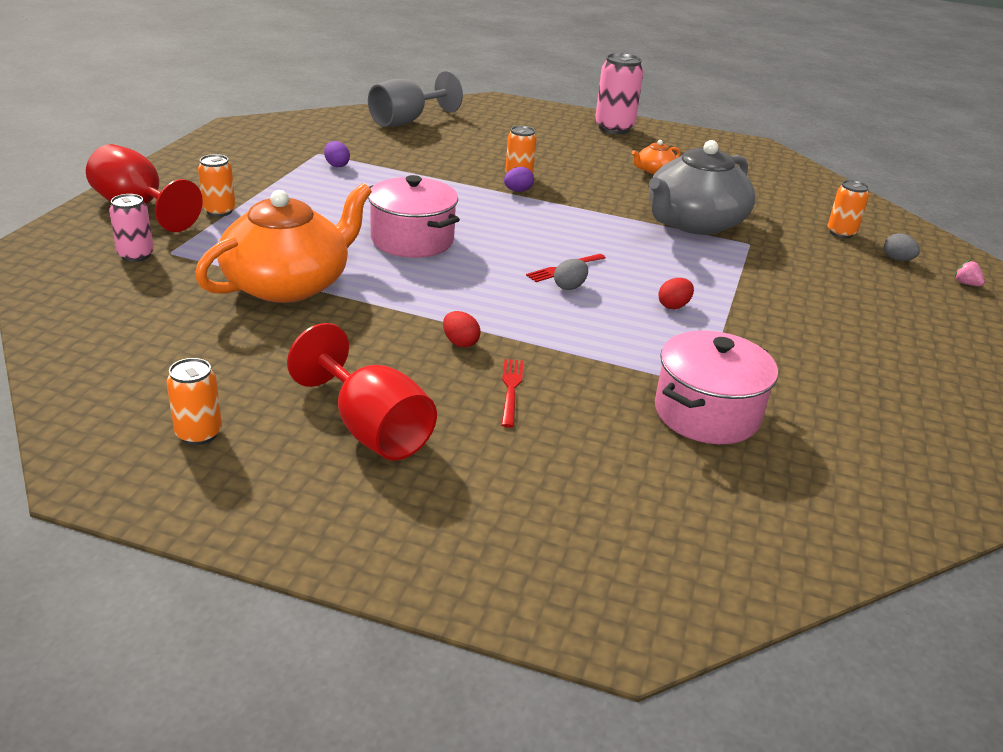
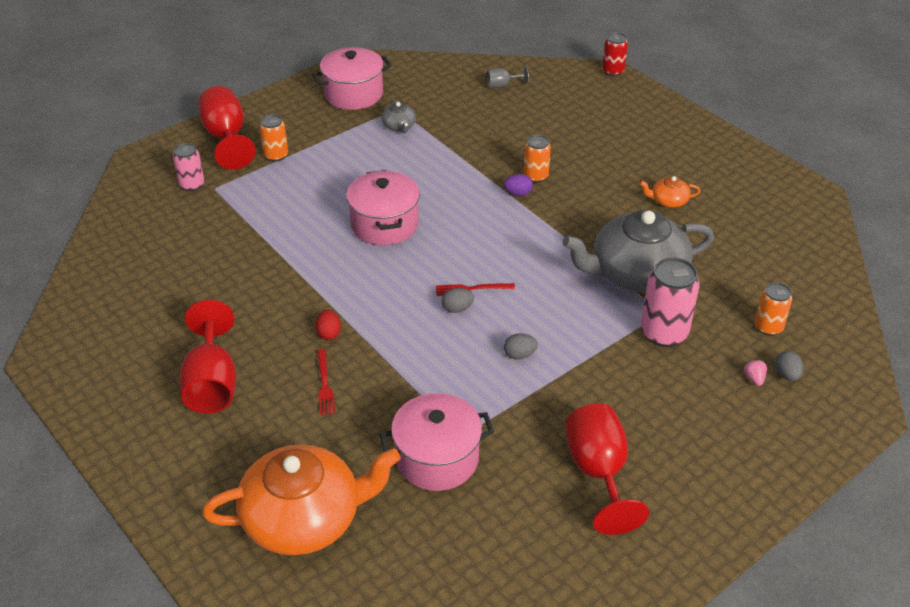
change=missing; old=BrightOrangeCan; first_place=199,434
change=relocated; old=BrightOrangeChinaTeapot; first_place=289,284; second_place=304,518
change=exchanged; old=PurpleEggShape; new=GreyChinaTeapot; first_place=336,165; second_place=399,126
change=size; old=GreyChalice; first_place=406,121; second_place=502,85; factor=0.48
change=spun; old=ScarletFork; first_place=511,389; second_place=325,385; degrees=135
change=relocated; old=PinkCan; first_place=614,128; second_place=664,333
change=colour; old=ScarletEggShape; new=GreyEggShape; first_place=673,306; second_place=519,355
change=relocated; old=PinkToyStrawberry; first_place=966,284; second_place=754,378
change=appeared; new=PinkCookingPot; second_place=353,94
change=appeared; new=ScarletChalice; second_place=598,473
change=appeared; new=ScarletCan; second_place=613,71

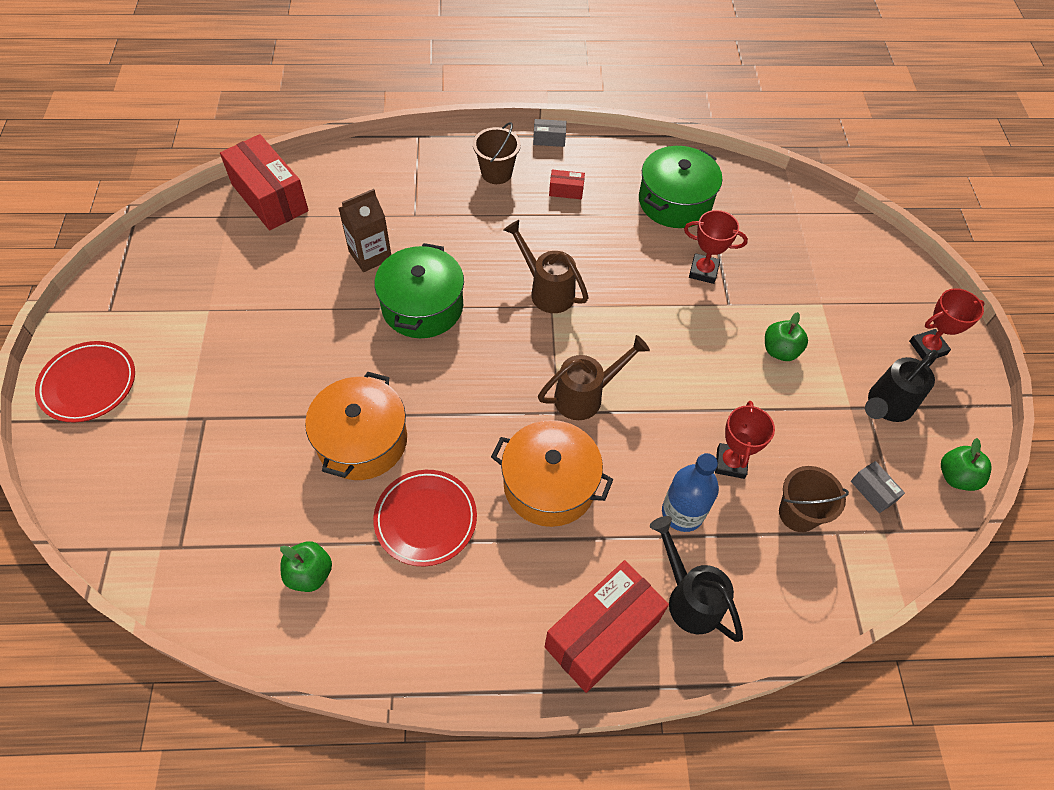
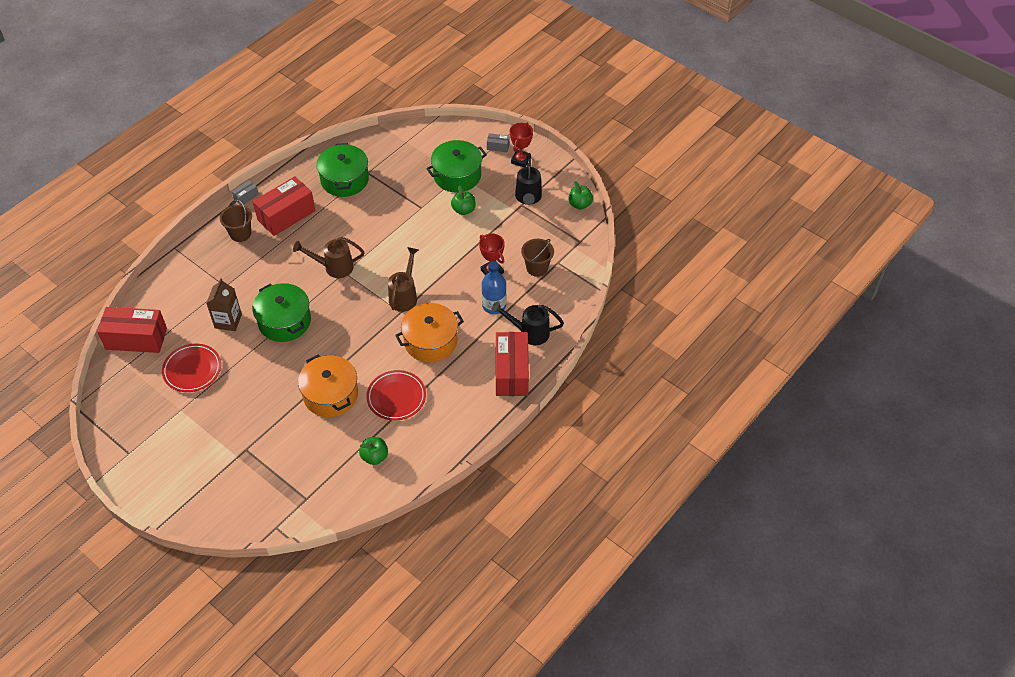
change=relocated; old=ScarletFlatDish; first_place=88,384; second_place=192,370
change=size; old=ScarletParcel; first_place=566,191; second_place=286,215; factor=2.31
change=missing; old=ScarletTrophy; first_place=703,271
change=relocated; old=GreyParcel; first_place=872,491; second_place=498,147
change=appeared; new=EmeraldCookingPot; second_place=457,175

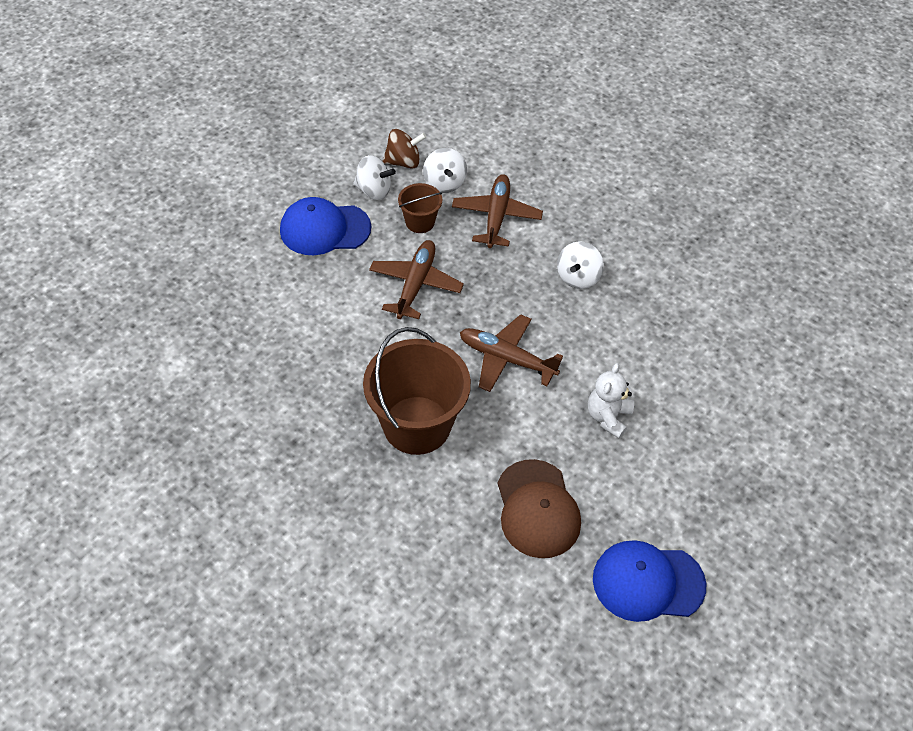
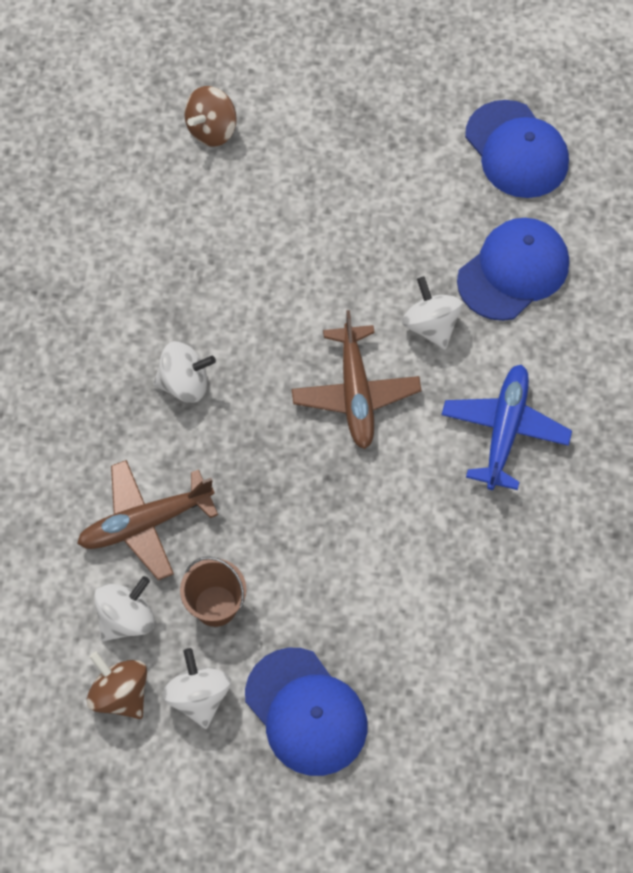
change=exchanged; old=DarkBrownPail; new=BlueToyPlane; first_place=417,425; second_place=504,430
change=missing; old=DarkBrownToyPlane; first_place=415,284
change=colour; old=DarkBrownBaseballCap; new=BlueBaseballCap; first_place=537,509; second_place=513,271
change=missing; old=PureWhiteTeddy; first_place=608,417
change=appeared; new=DarkBrownSpinningTop; second_place=212,130
change=appeared; new=PureWhiteSpinningTop; second_place=431,326

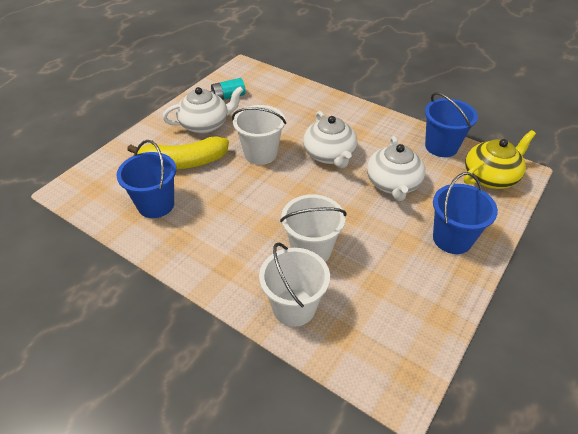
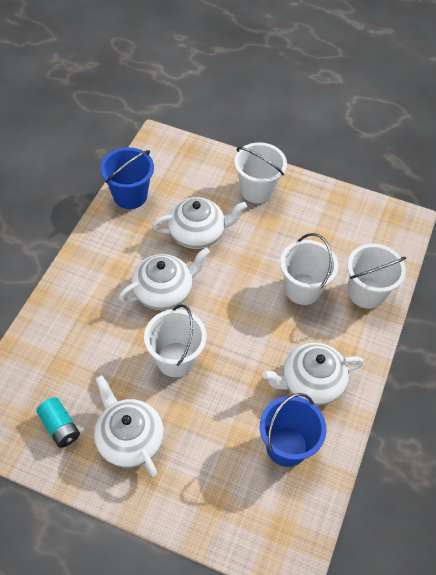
change=missing; old=YellowToyBanana; first_place=183,162
change=colour; old=BluePail; new=PureWhitePail; first_place=452,239; second_place=257,190
change=missing; old=YellowChinaTeapot; first_place=490,177
change=appeared; new=PureWhiteChinaTeapot; second_place=311,382

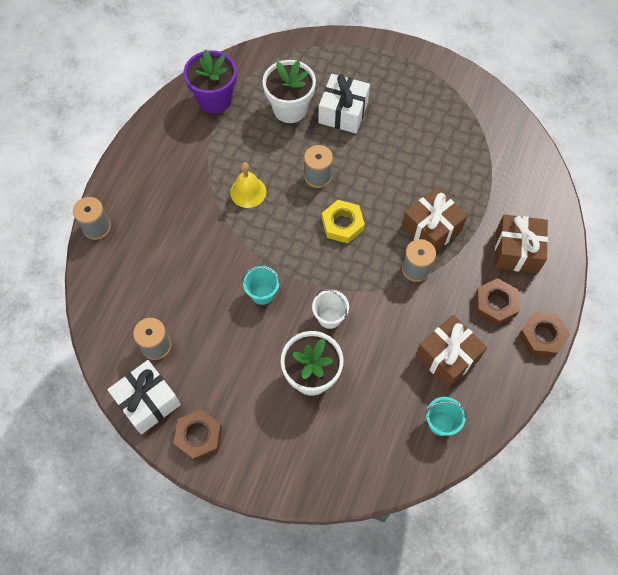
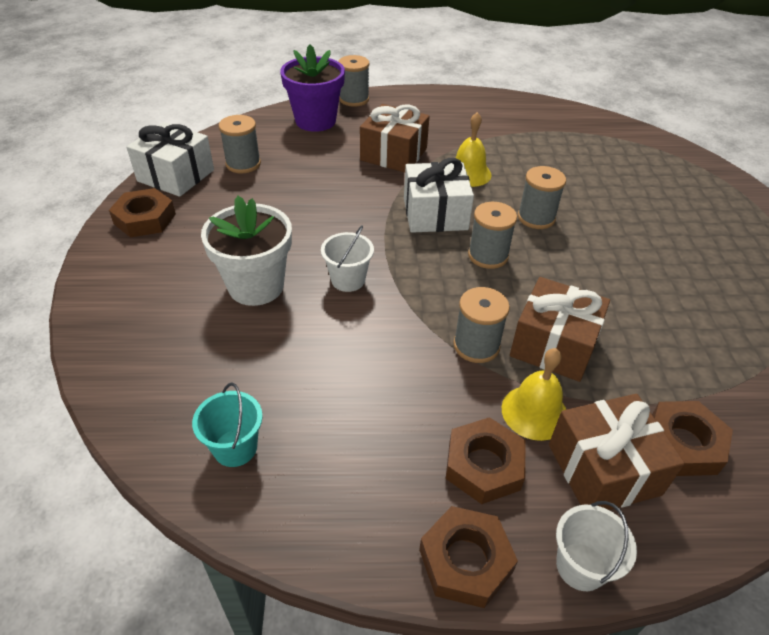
change=relocated; old=PurplePottedPlant; first_place=215,100; second_place=315,121
change=missing; old=TealPail; first_place=262,293
change=missing; old=PureWhitePottedPlant; first_place=290,109
change=relocated; old=PureWhiteWrappedGift; first_place=343,112; second_place=435,214
change=exchanged; old=YellowHexNut; new=GreyBobbin; first_place=342,224; second_place=488,256
change=relocated; old=DarkBrownWrappedGift; first_place=447,357; second_place=393,154
change=appeared; new=YellowHandBell; second_place=534,412
change=appeared; new=PureWhitePail; second_place=580,566
change=appeared; new=DarkBrownHexNut; second_place=683,443

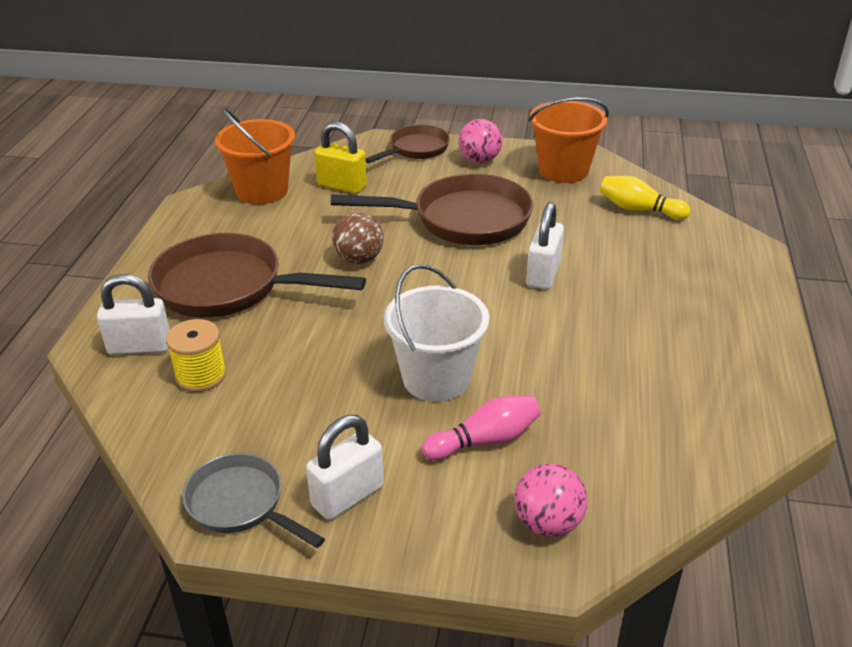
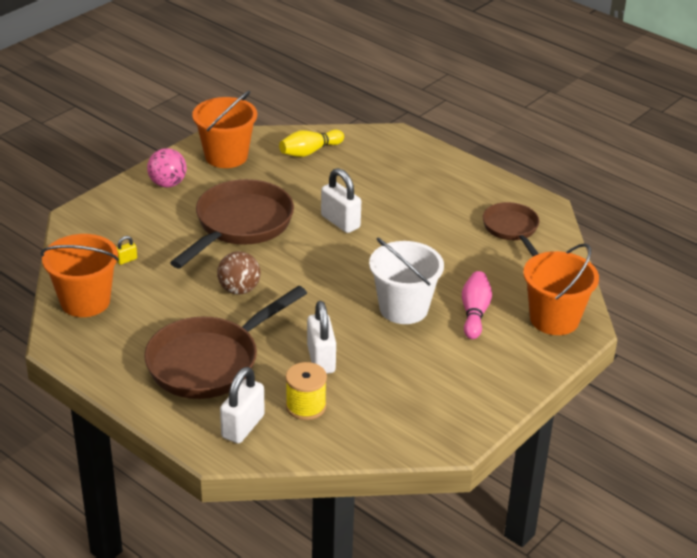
change=missing; old=GreyFryingPan; first_place=241,504
change=relocated; old=PureWhiteLock; first_place=347,496; second_place=321,359
change=size; old=YellowLock; first_place=342,186; second_place=126,260; factor=0.46
change=relocated; old=DarkBrownFryingPan; first_place=416,149; second_place=512,229
change=exchanged; old=PinkBall; new=BrightOrangePail; first_place=548,523; second_place=554,319

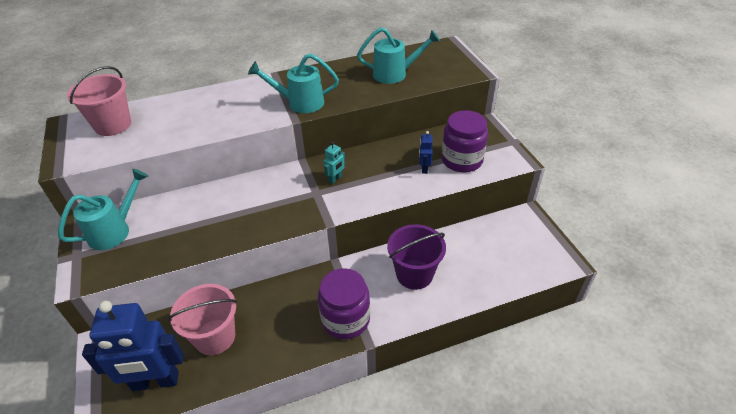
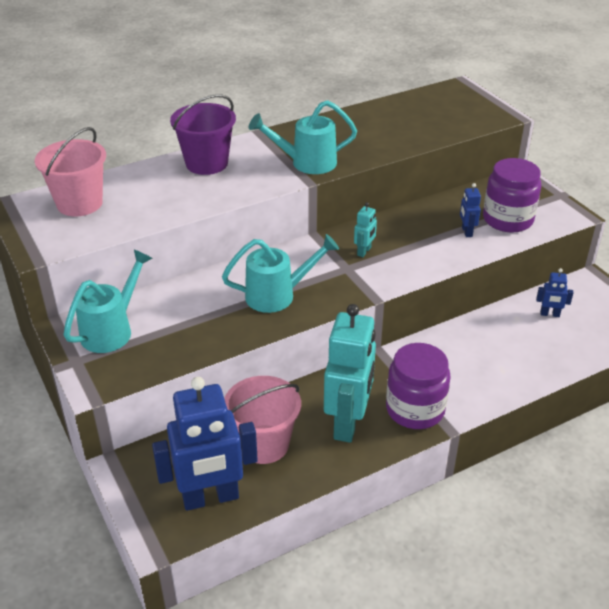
change=relocated; old=TealWateringPot; first_place=395,74; second_place=277,295
change=relocated; old=PurplePail; first_place=414,274; second_place=206,163
change=appeared; new=TealToyRobot; second_place=348,423
change=appeared; new=BlueToyRobot; second_place=549,314

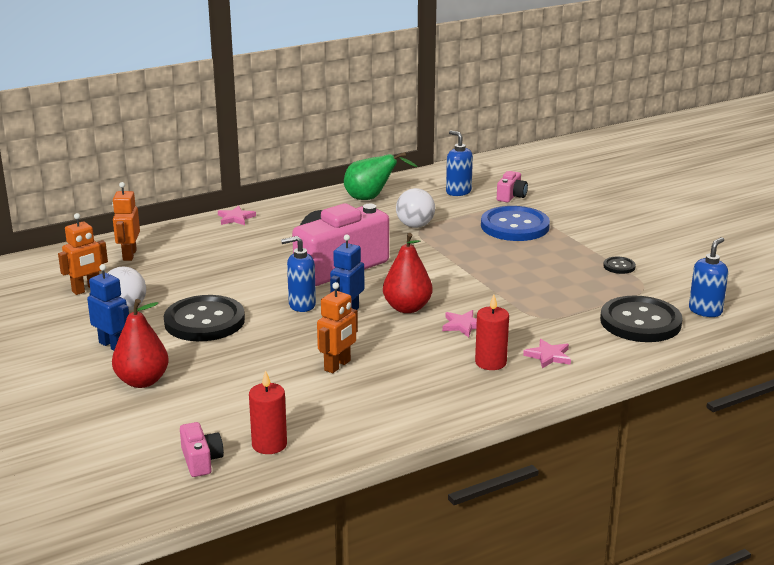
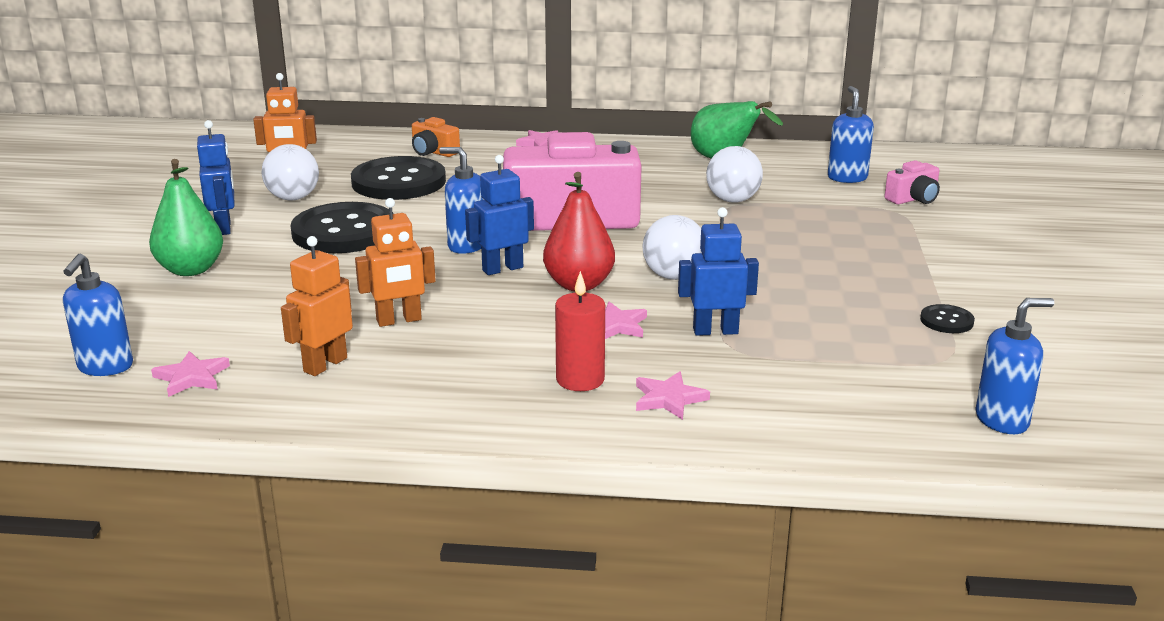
change=relocated; old=BrightOrangeToyRobot; first_place=129,255; second_place=325,365
change=colour; old=ScarletPearFruit; new=EmeraldPearFruit; first_place=142,381; second_place=191,269
change=exchanged; old=PinkPhotoCamera; new=BlueSoapPump; first_place=201,460; second_place=105,367
change=exchanged; old=ScarletCandle; new=PinkStarShape; first_place=269,444; second_place=192,377
change=missing; old=BlueShirtButton; first_place=514,226
change=relocated; old=EbonyShirtButton; first_place=640,322; second_place=398,182
change=appeared; new=BrightOrangePhotoCamera; second_place=433,152
change=appeared; new=PureWhiteBall; second_place=673,276
change=appeared; new=BlueToyRobot; second_place=715,331

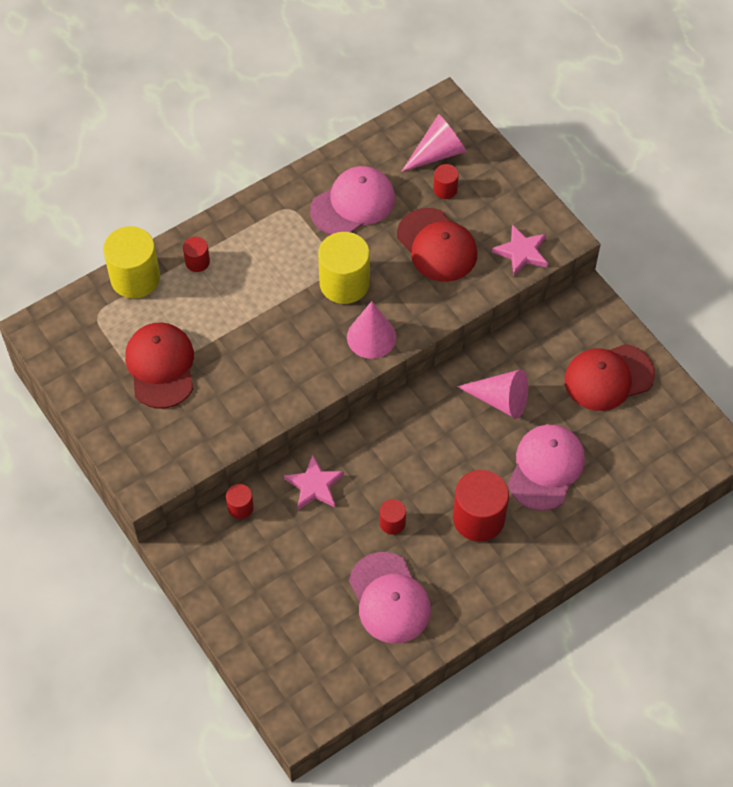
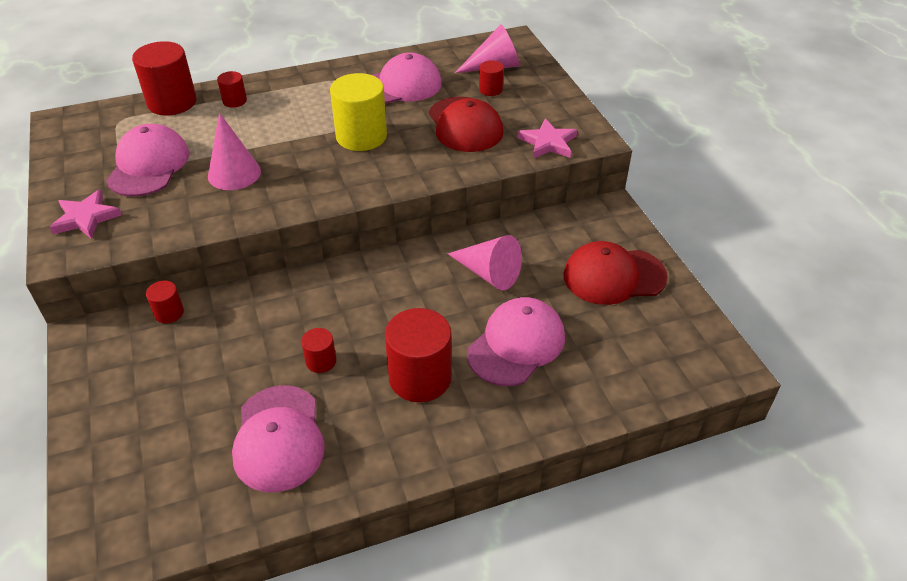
change=colour; old=YellowCylinderShape; new=ScarletCylinderShape; first_place=135,278; second_place=172,102
change=colour; old=ScarletBaseballCap; new=PinkBaseballCap; first_place=161,366; second_place=148,165
change=relocated; old=PinkStarShape; first_place=314,485; second_place=86,218
change=relocated; old=PinkConeShape; first_place=371,337; second_place=234,173

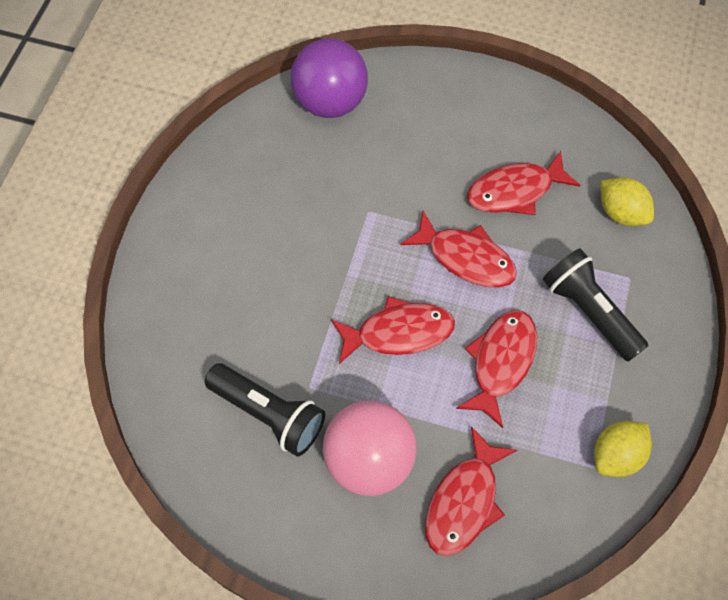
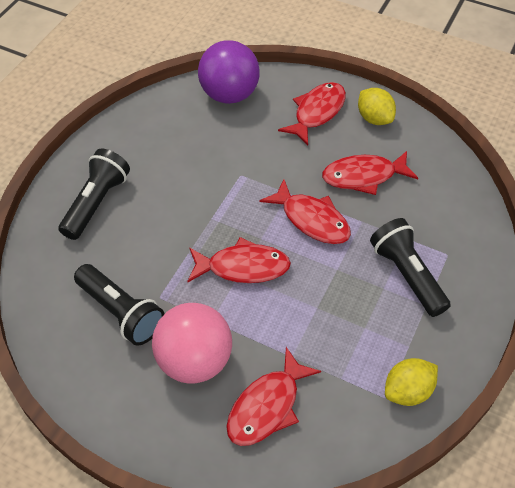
change=relocated; old=ScarletToyFish; first_place=501,362; second_place=317,112
change=relocated; old=YellowToyLemon; first_place=621,213; second_place=374,118
change=appeared; new=EbonyTorch; second_place=96,203

